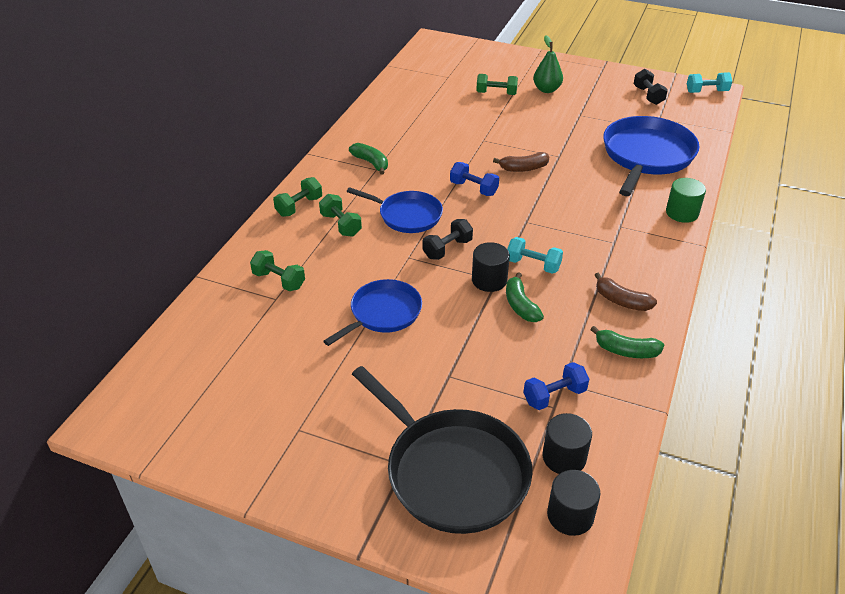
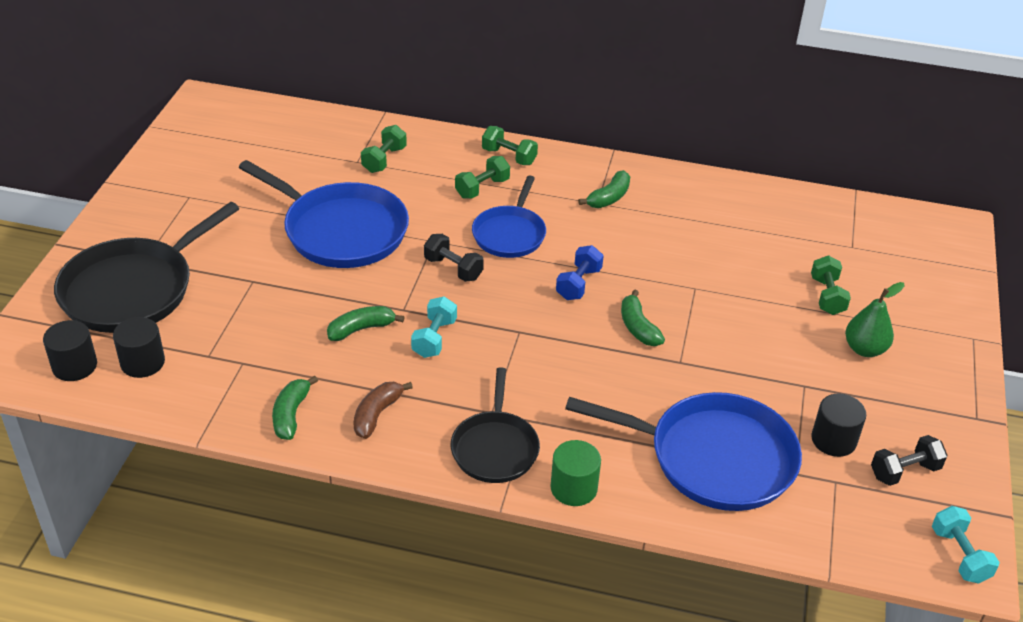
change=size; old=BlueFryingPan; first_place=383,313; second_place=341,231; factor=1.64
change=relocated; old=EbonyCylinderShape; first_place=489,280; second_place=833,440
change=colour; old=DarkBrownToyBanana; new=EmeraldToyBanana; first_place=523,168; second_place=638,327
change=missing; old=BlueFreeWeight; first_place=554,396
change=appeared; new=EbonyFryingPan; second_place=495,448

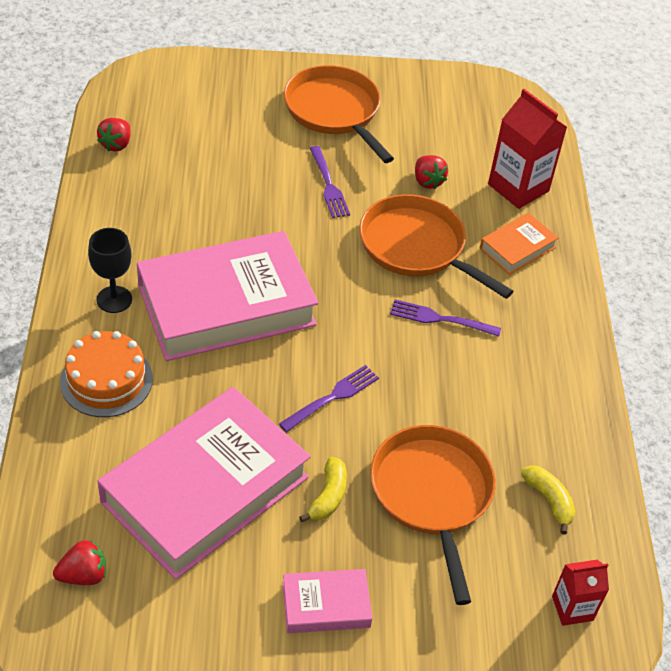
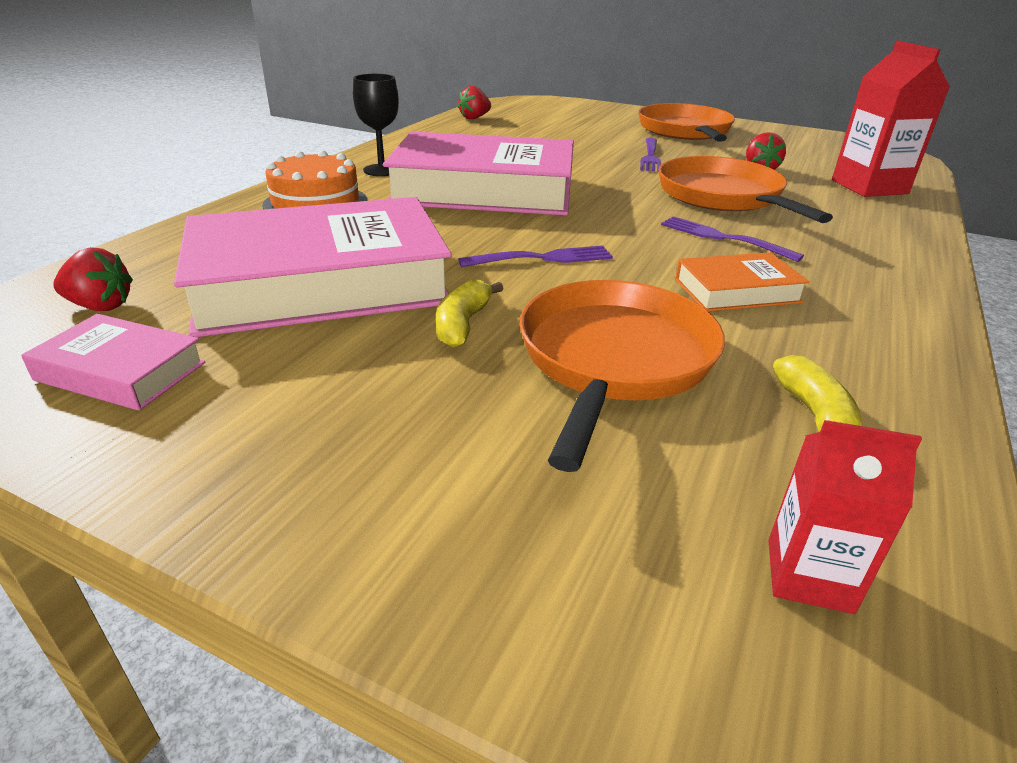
change=relocated; old=PinkHardcover; first_place=326,605; second_place=121,371
change=spun; old=YellowToyBanana; first_place=328,496; second_place=462,324; degrees=150
change=relocated; old=BrightOrangeHardcover; first_place=517,248; second_place=736,291

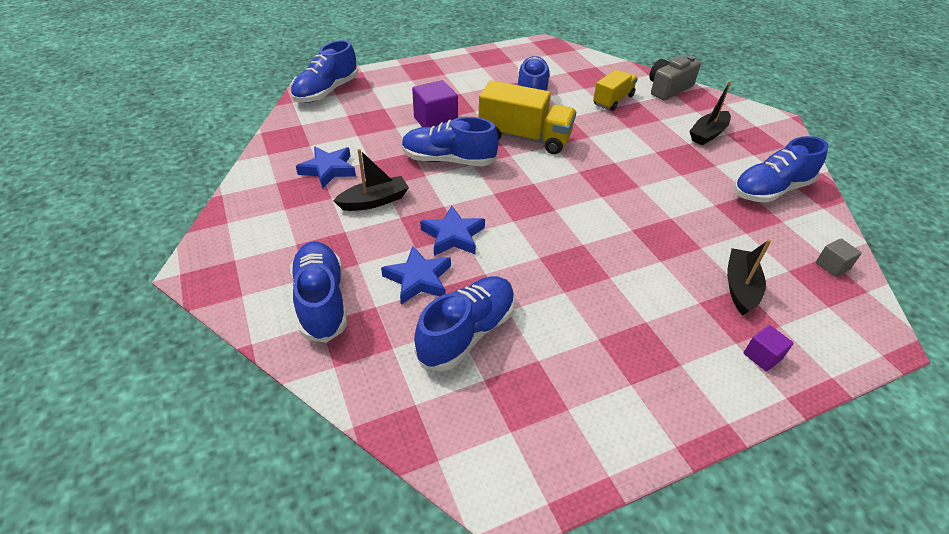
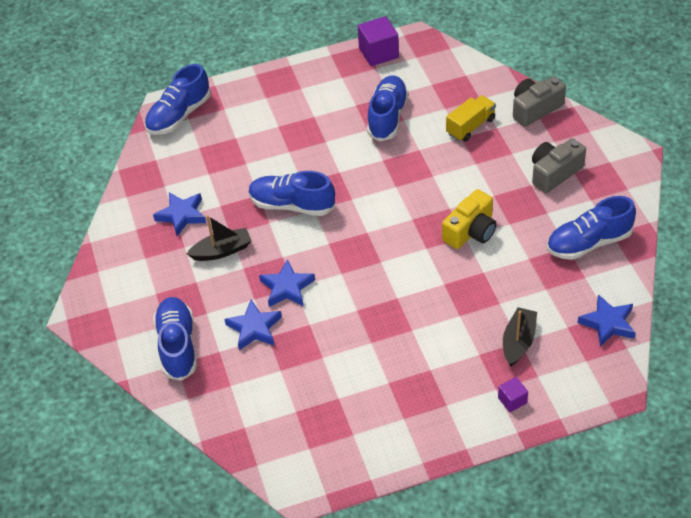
change=relocated; old=PurpleBlock; first_place=435,121; second_place=378,53
change=missing; old=BlueLaceUpShoe; first_place=467,333
change=missing; old=YellowTruck; first_place=524,138
change=exchanged; old=EbonyToyBoat; new=GreyPhotoCamera; first_place=708,134; second_place=554,173
change=exchanged; old=GreyBlock; new=BlueStarShape; first_place=832,266; second_place=608,323
change=appeared; new=YellowPhotoCamera; second_place=471,231

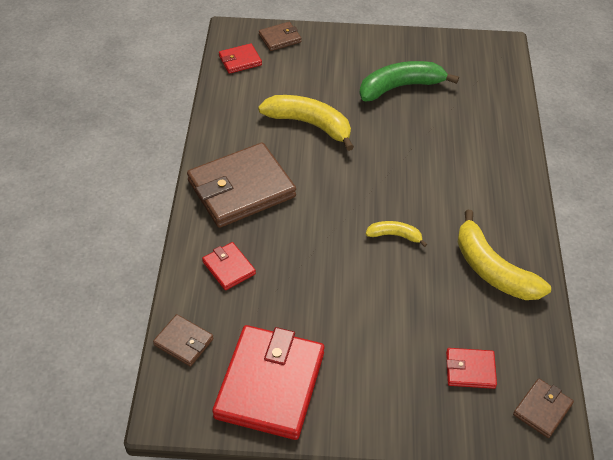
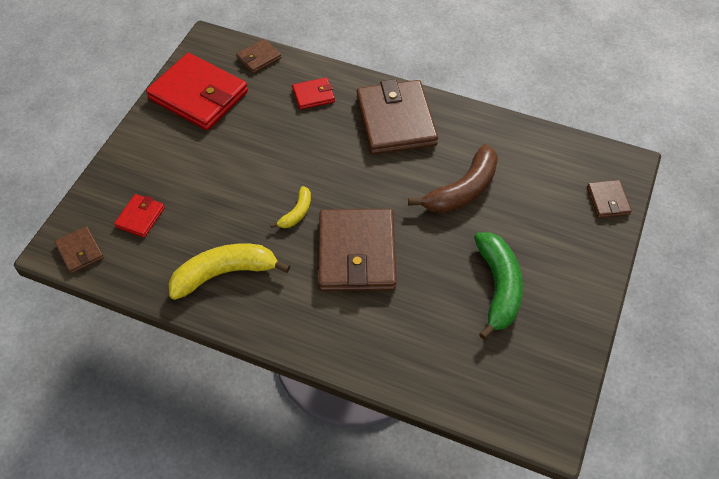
change=missing; old=ScarletWallet; first_place=240,60
change=colour; old=YellowToyBanana; new=DarkBrownToyBanana; first_place=309,124; second_place=462,190
change=appeared; new=DarkBrownWallet; second_place=356,253

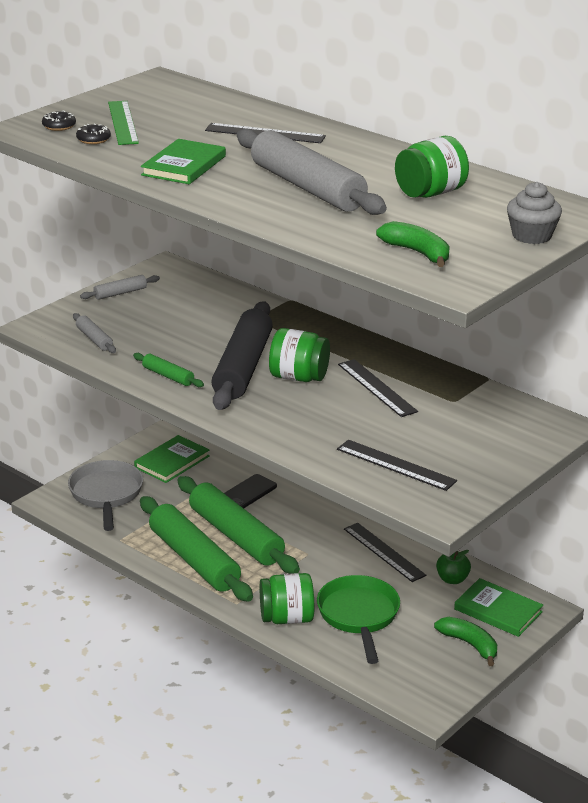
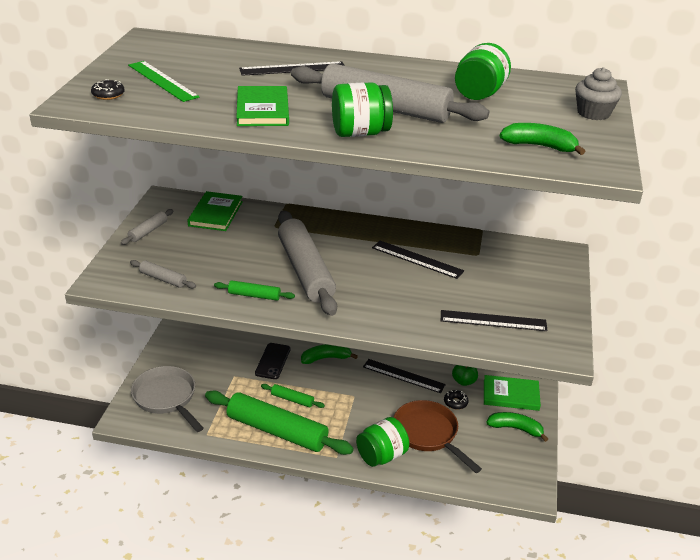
change=relocated; old=EbonyDonut; first_place=93,139; second_place=455,402
change=relocated; old=EmeraldHardcover; first_place=172,462; second_place=215,214
change=size; old=EmeraldDoughRoller; first_place=236,536; second_place=292,399; factor=0.44
change=colour; old=EbonyDoughRoller; new=GreyDoughRoller; first_place=242,368; second_place=305,271
change=relocated; old=EmeraldPreserveJar; first_place=298,377; second_place=360,133
change=colour; old=EmeraldFryingPan; new=DarkBrownFryingPan; first_place=359,616; second_place=428,434
change=appeared; new=EmeraldToyBanana; second_place=326,358

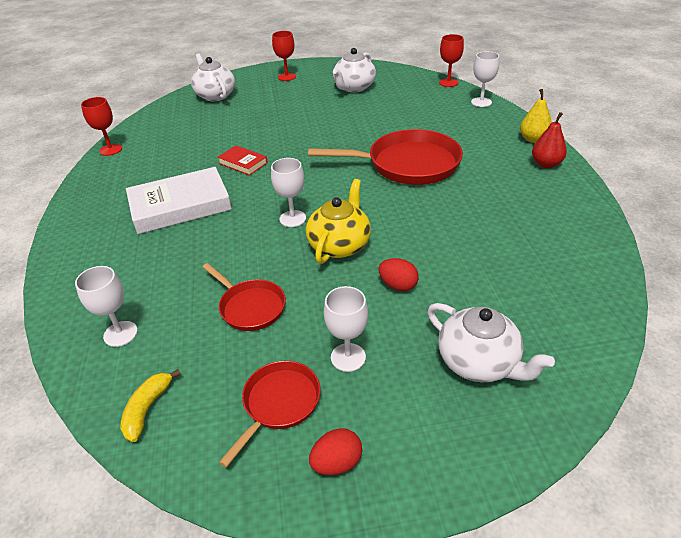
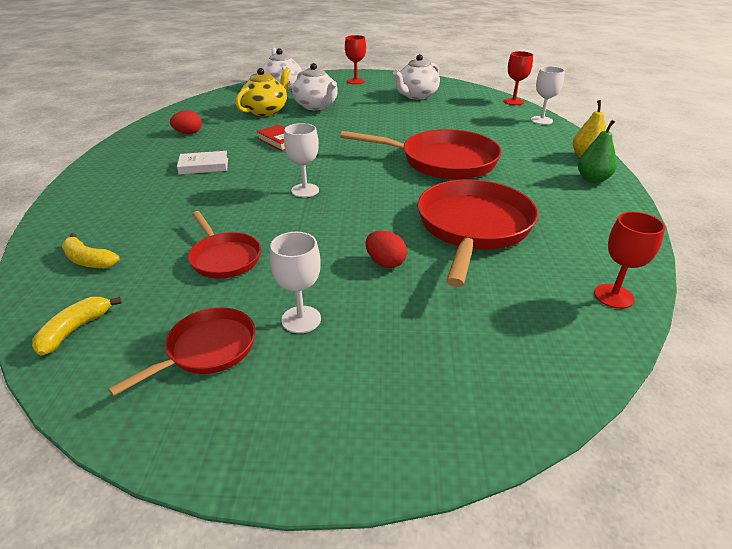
change=exchanged; old=PureWhiteChalice; new=YellowToyBanana; first_place=120,334; second_place=89,260
change=relocated; old=ScarletChalice; first_place=111,150; second_place=613,296
change=size; old=PureWhiteHardcover; first_place=180,206; second_place=204,166; factor=0.51
change=relocated; old=YellowChinaTeapot; first_place=340,245; second_place=266,111
change=relocated; old=ScarletEggShape; first_place=337,463; second_place=188,133
change=relocated; old=PureWhiteChinaTeapot; first_place=479,362; second_place=316,106
change=colour; old=ScarletPearFruit; new=EmeraldPearFruit; first_place=546,164; second_place=592,179
change=appeared; new=ScarletFryingPan; second_place=473,228

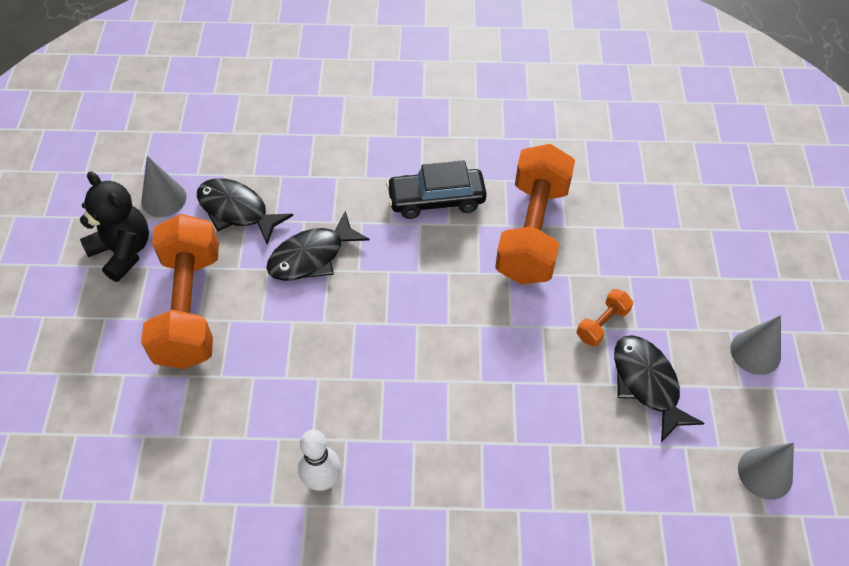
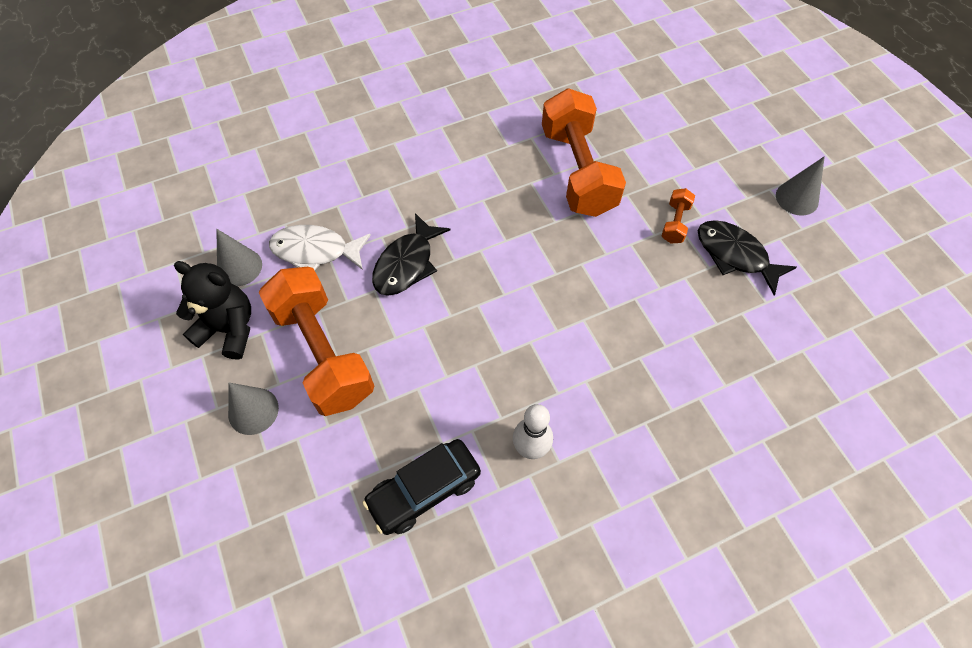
change=colour; old=EbonyToyFish; new=PureWhiteToyFish; first_place=237,211; second_place=315,251
change=relocated; old=EbonyCar; first_place=436,200; second_place=424,490
change=relocated; old=GreyConeShape; first_place=765,473; second_place=253,411

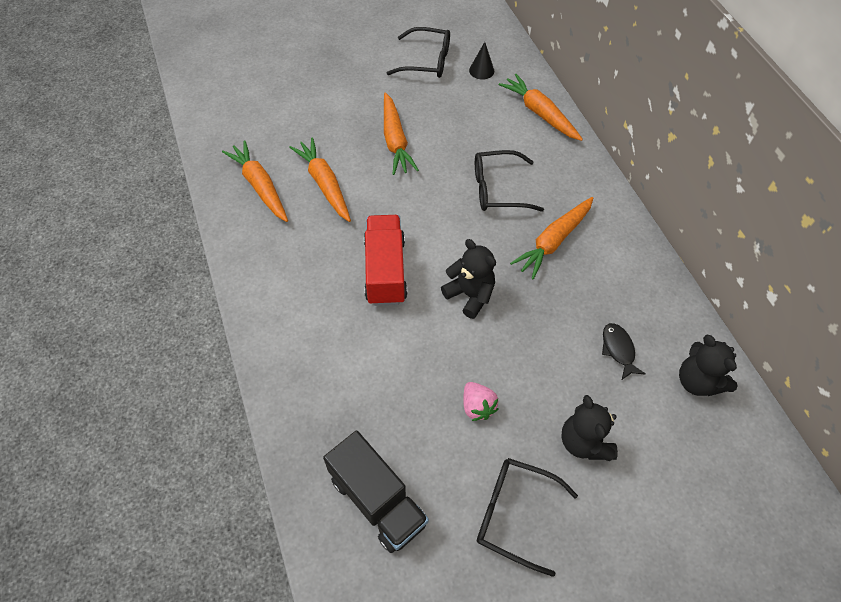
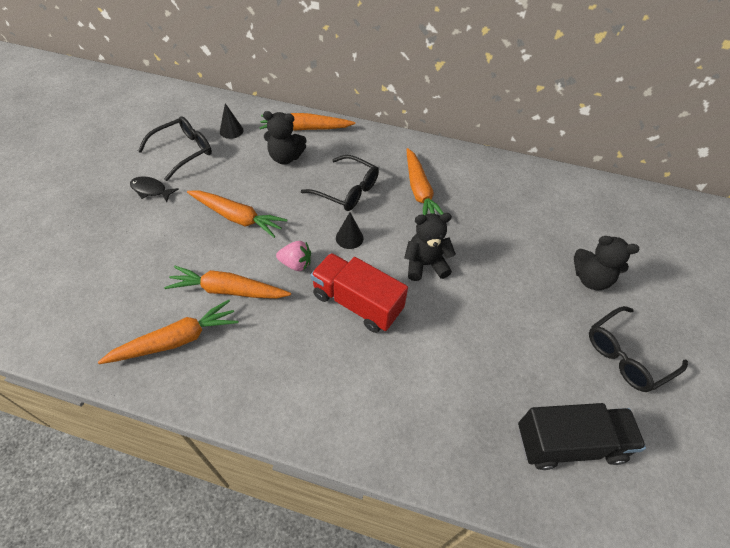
change=spun; old=BrightOrangeToyCarrot; first_place=260,186; second_place=176,340; degrees=150
change=relocated; old=PinkToyStrawberry; first_place=477,406; second_place=296,264
change=spun; old=EbonyGlasses; first_place=498,189; second_place=347,190; degrees=-90
change=relocated; old=EbonyToyFish; first_place=618,350; second_place=151,190
change=relocated; old=EbonyTeddy; first_place=697,381; second_place=285,157
change=appeared; new=EbonyConeShape; second_place=349,238

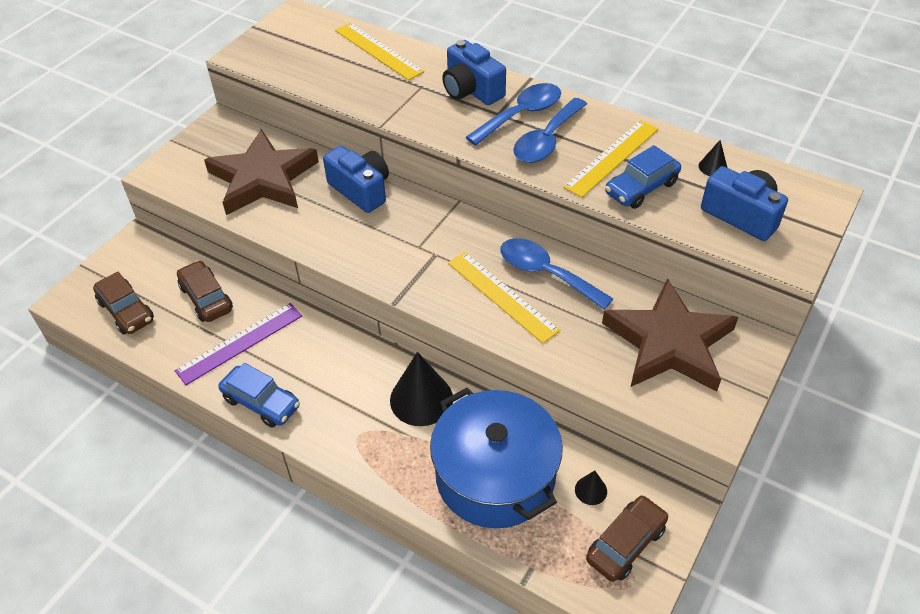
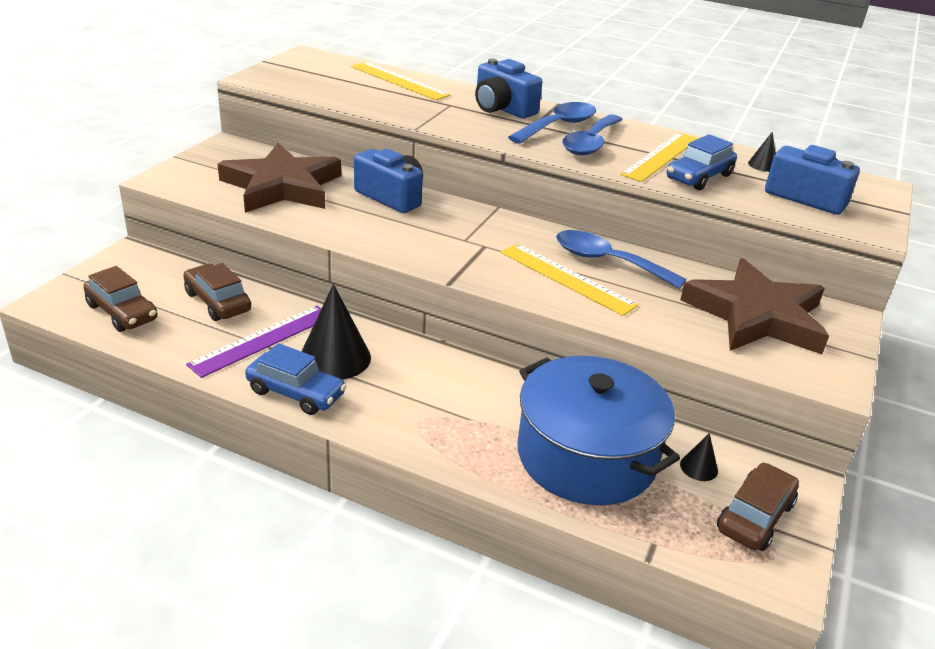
change=relocated; old=EbonyConeShape; first_place=421,399; second_place=335,358

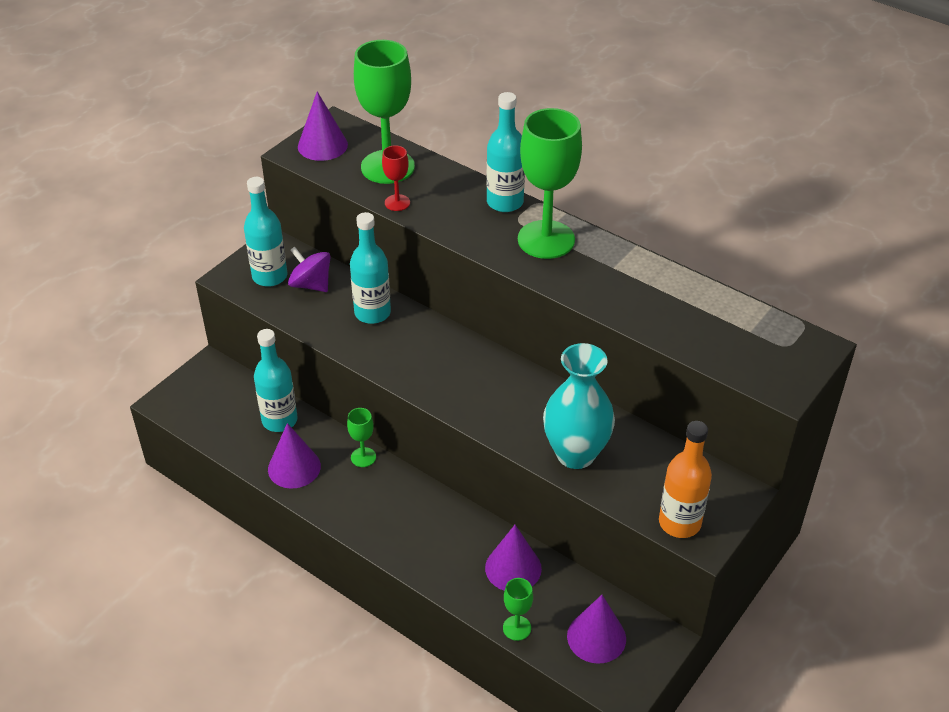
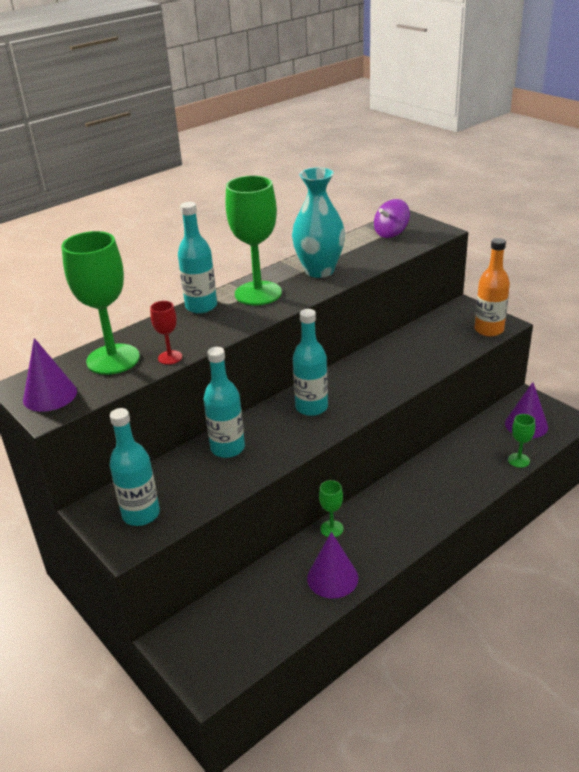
change=relocated; old=TealDrinkBottle; first_place=279,420; second_place=311,407
change=relocated; old=PurpleSpinningTop; first_place=311,284; second_place=391,233
change=missing; old=PurpleConeShape; first_place=513,568
change=relocated; old=TealVase; first_place=575,454; second_place=319,271

